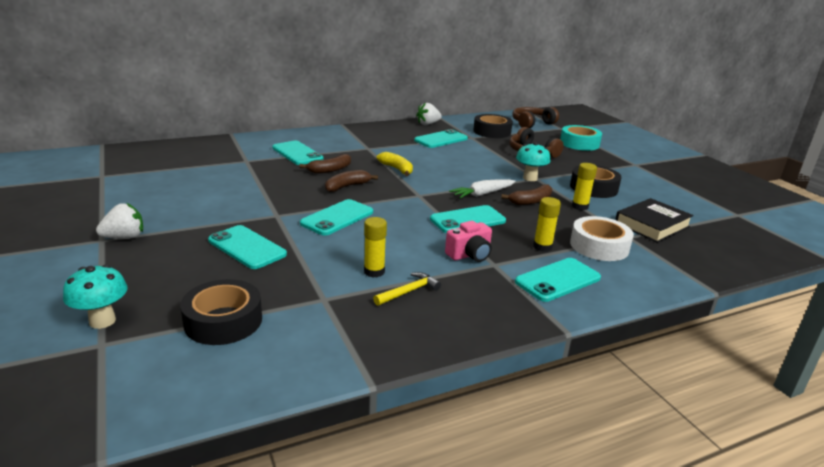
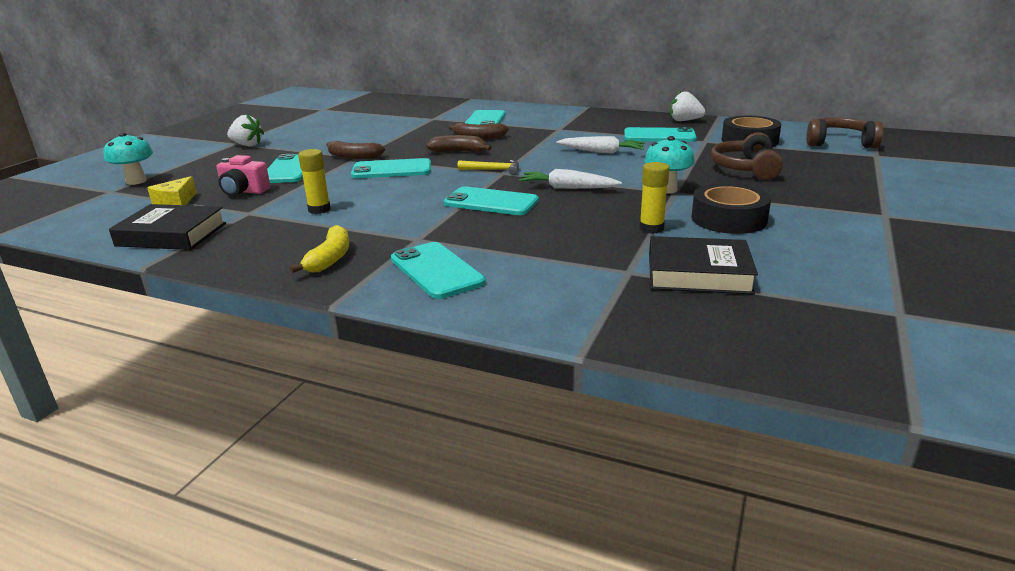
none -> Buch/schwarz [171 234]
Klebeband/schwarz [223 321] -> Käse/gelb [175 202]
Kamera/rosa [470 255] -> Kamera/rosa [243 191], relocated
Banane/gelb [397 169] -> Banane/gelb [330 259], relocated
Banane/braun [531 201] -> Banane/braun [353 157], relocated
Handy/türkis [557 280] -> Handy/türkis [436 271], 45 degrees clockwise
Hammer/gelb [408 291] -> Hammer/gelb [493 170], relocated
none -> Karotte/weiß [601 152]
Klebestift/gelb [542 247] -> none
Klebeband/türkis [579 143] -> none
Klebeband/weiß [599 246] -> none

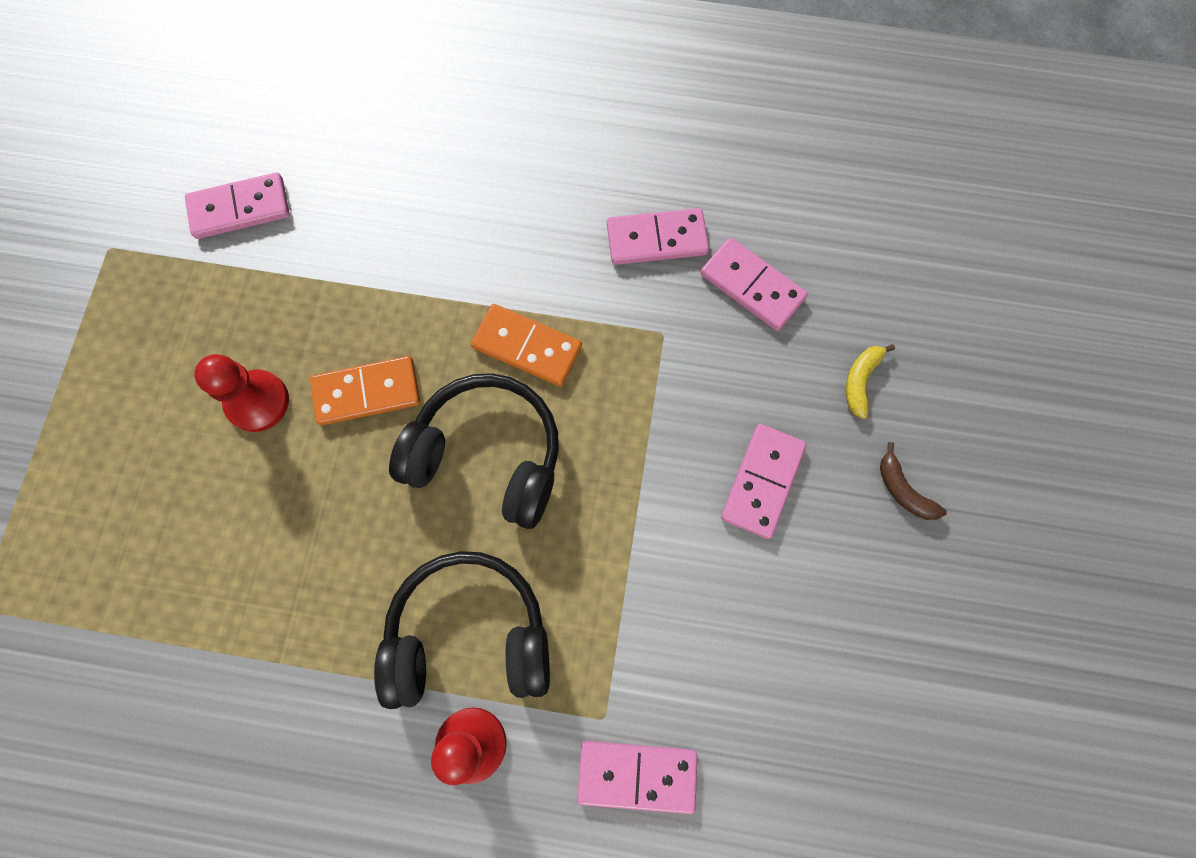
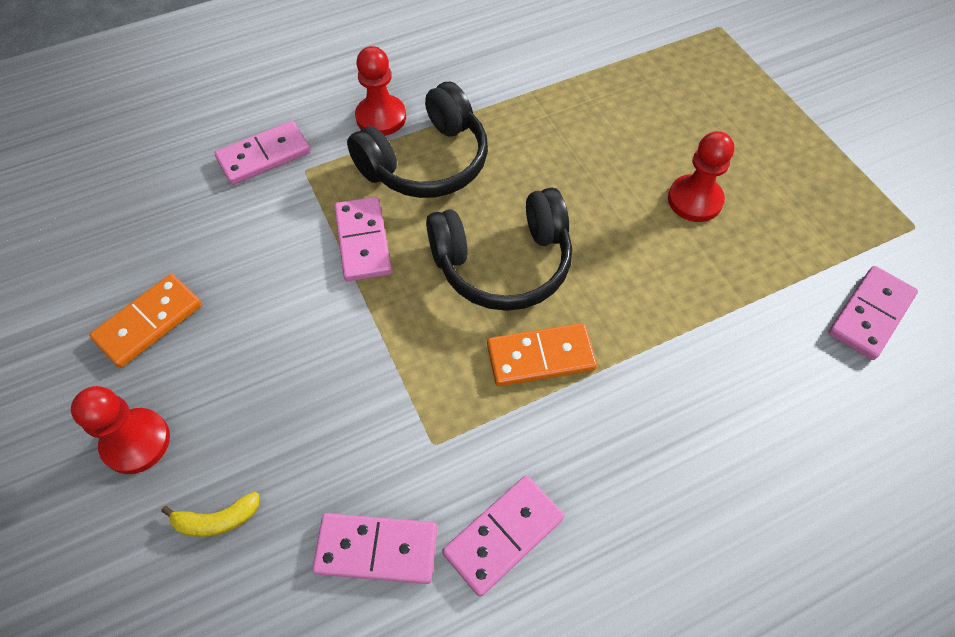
Banane/braun [903 490] -> Bauer/rot [136 442]
Dominostein/orange [367 392] -> Dominostein/orange [149 322], relocated
Banane/gelb [860 381] -> Banane/gelb [217 520], 90 degrees clockwise
Dominostein/rosa [762 482] -> Dominostein/rosa [363 241], relocated

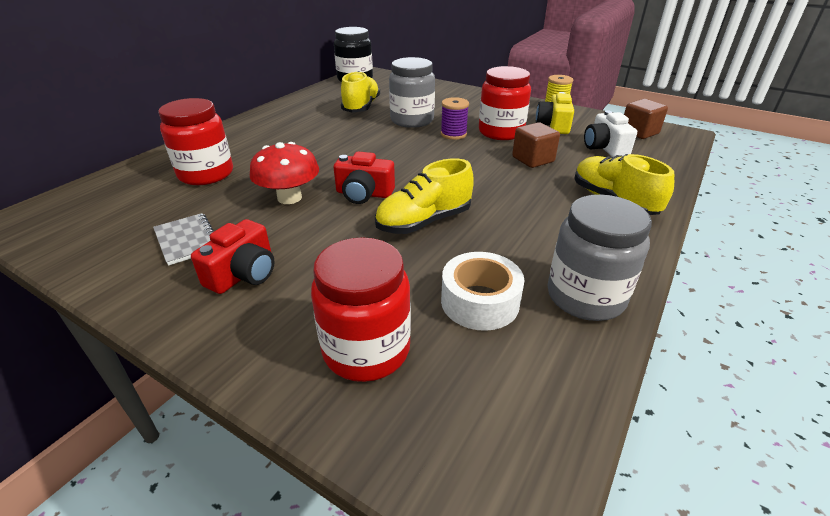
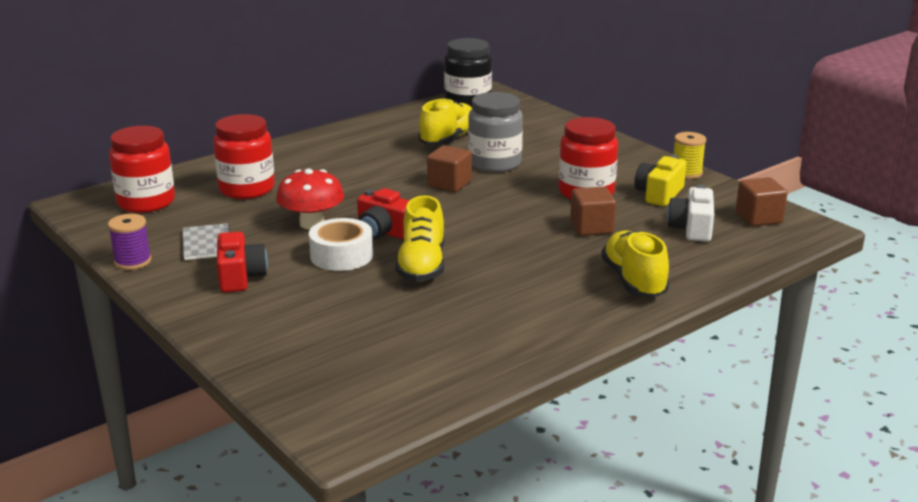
Garnrolle/lila [453 134] -> Garnrolle/lila [132 261], relocated
Einmachglas/rot [366 350] -> Einmachglas/rot [146 202], relocated
Kamera/rot [243 274] -> Kamera/rot [240 277], 60 degrees counterclockwise
Klebeband/weiß [480 302] -> Klebeband/weiß [341 256], relocated
Schuh/gelb [424 222] -> Schuh/gelb [422 266], 75 degrees counterclockwise
none -> Kubus/braun [449 184]
Einmachglas/grau [585 297] -> none

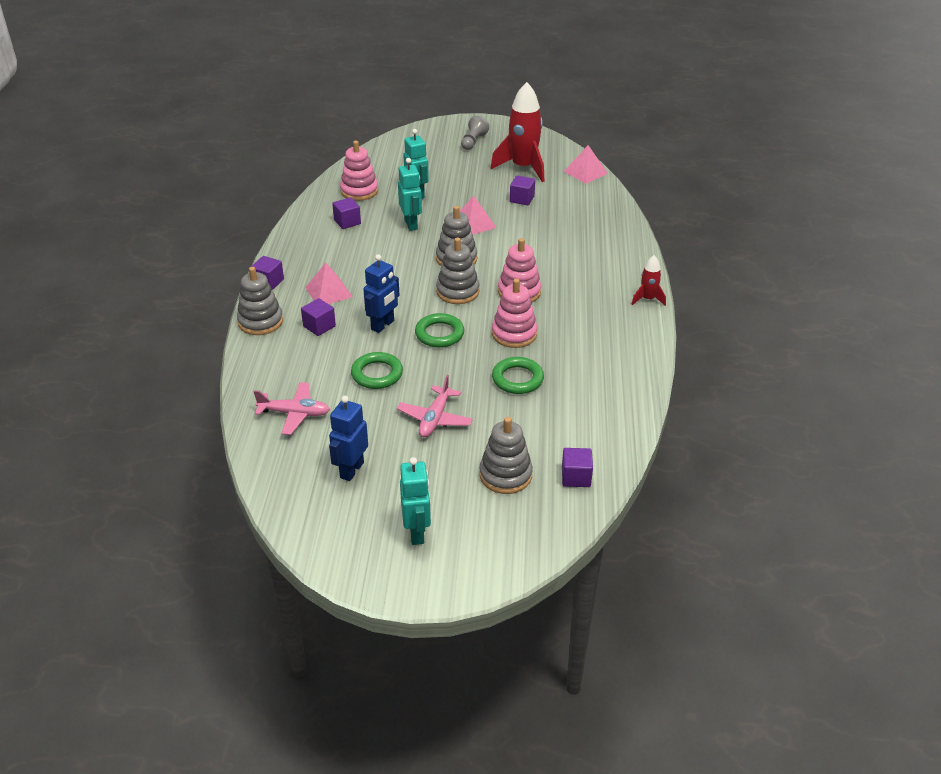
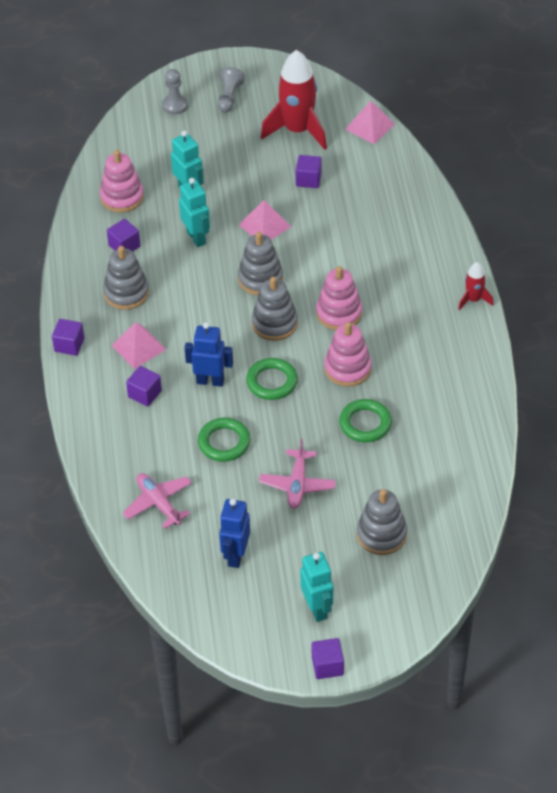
Stapelspielzeug/grau [260 322] -> Stapelspielzeug/grau [126 293], relocated
Flugzeug/rosa [294 413] -> Flugzeug/rosa [158 503], 120 degrees counterclockwise
none -> Bauer/grau [175 105]
Roboter/blau [383 325] -> Roboter/blau [210 381], 105 degrees counterclockwise
Kubus/lila [576 477] -> Kubus/lila [327 666], relocated

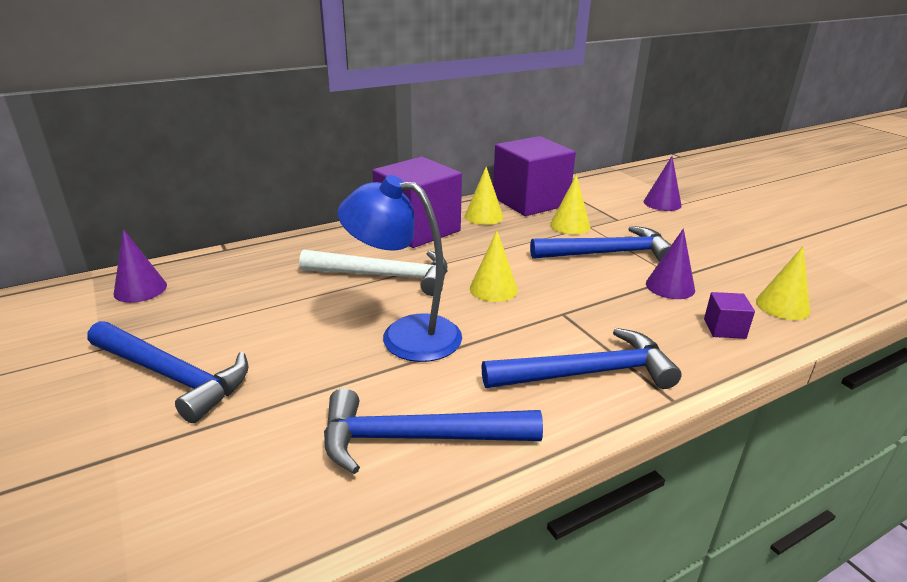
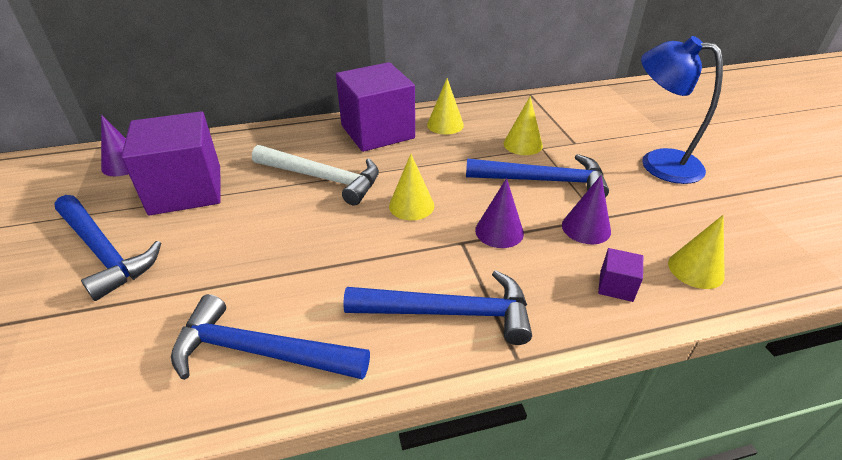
Kubus/lila [530 201] -> Kubus/lila [186 190], relocated
Kegel/lila [662 203] -> Kegel/lila [499 231], relocated
Lampe/blau [405 335] -> Lampe/blau [658 163], relocated

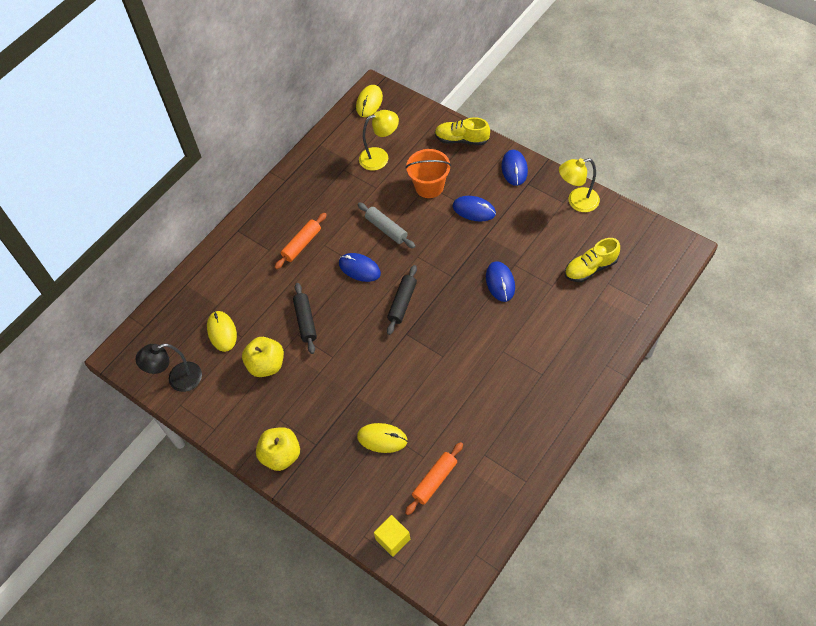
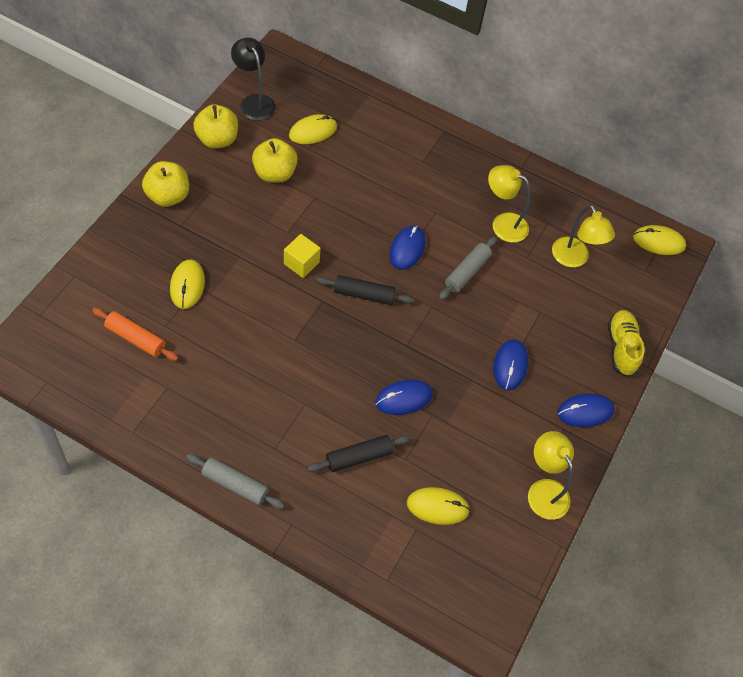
none -> Nudelholz/grau [235 485]
none -> Apfel/gelb [217 139]
Kubus/gelb [393 539] -> Kubus/gelb [301 263], relocated
Nudelholz/schwarz [306 321] -> Nudelholz/schwarz [359 457], relocated
Schuh/gelb [590 268] -> Computermaus/gelb [437 507]
none -> Lampe/gelb [503 224]
Nudelholz/orange [302 244] -> none
Eimer/orange [429 186] -> none

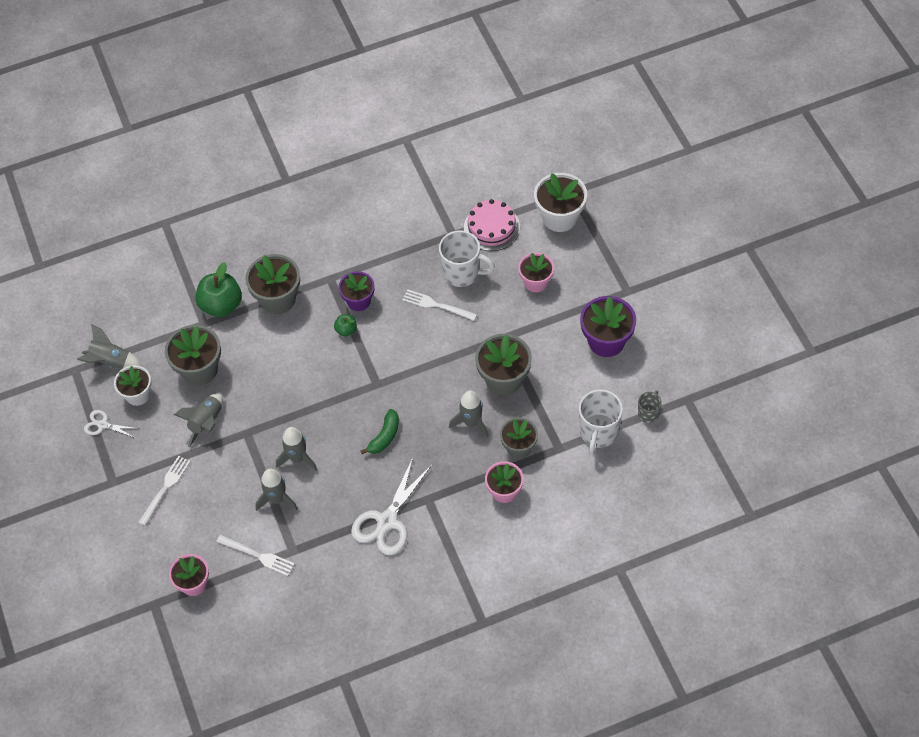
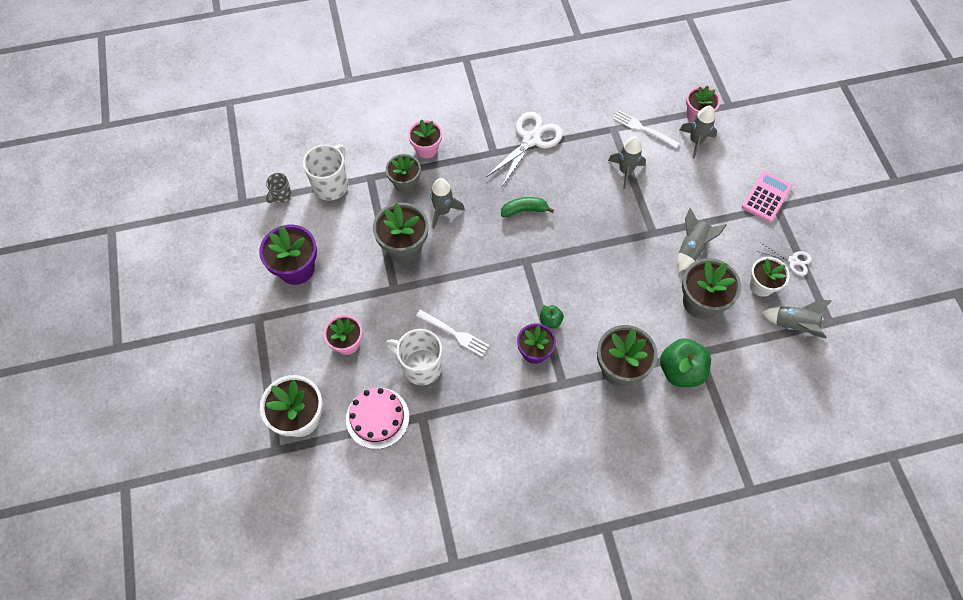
Banane/grün [384 436] -> Banane/grün [524 210], 45 degrees clockwise
Rakete/grau [298 458] -> Rakete/grau [696 141], relocated
none -> Taschenrechner/rosa [766 197]
Gabel/weiß [165 488] -> none

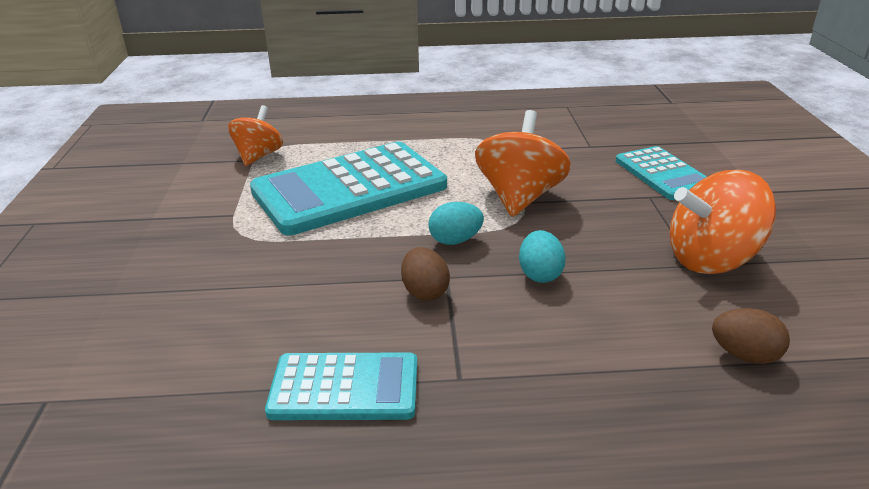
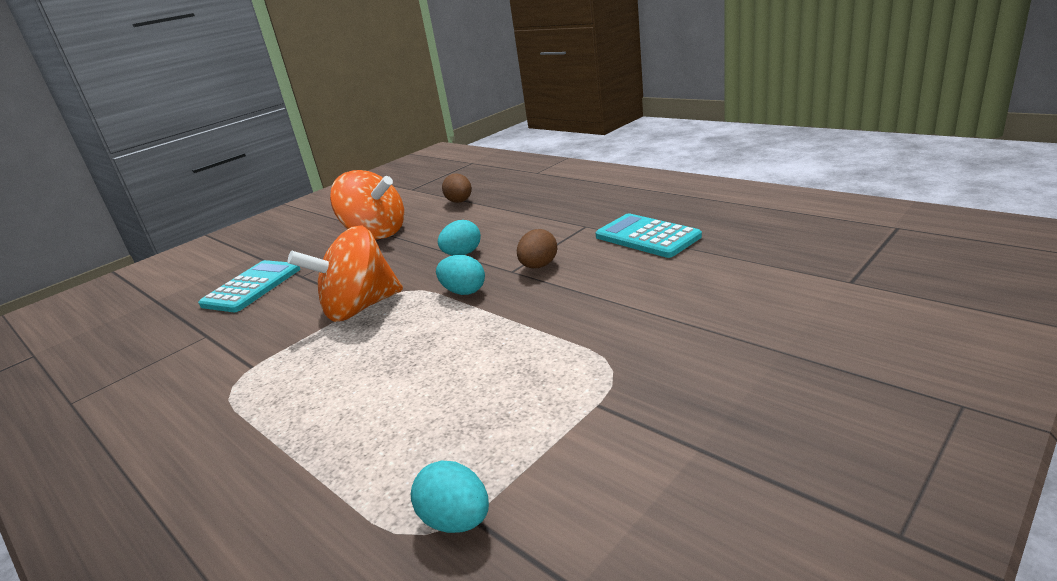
Kreisel/orange [258 156] -> Ei/türkis [456 520]
Taschenrechner/türkis [349 189] -> none

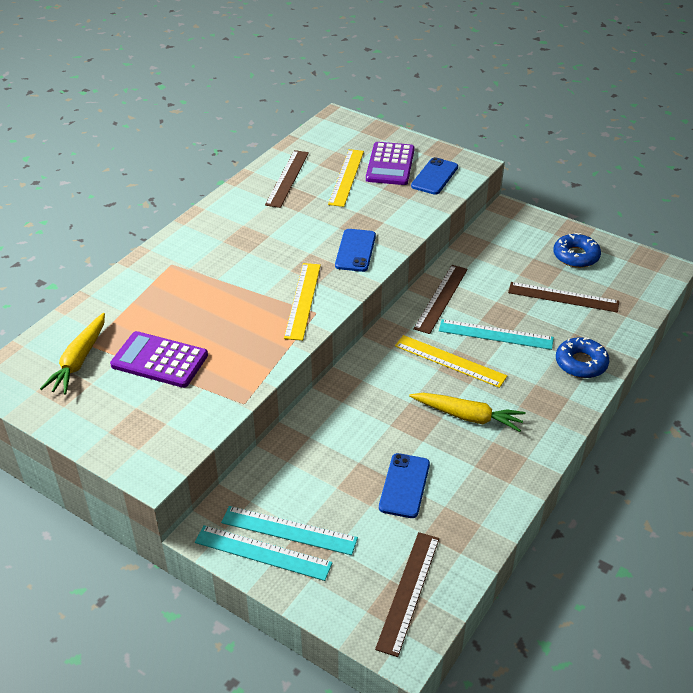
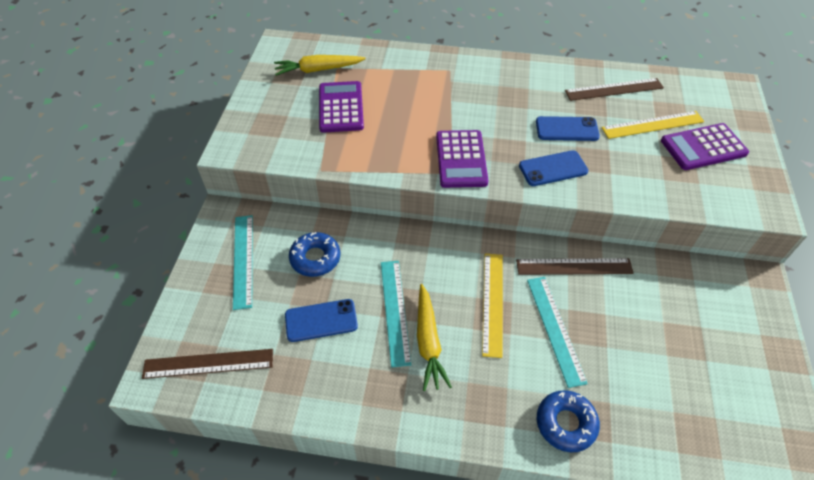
Donut/blau [576 256] -> Donut/blau [315 258], relocated
Lineal/türkis [262 553] -> Lineal/türkis [395 311], relocated
Lineal/gelb [303 300] -> Taschenrechner/lila [461 159]
Handy/blau [434 176] -> Handy/blau [567 129], relocated
Lineal/braun [563 297] -> none

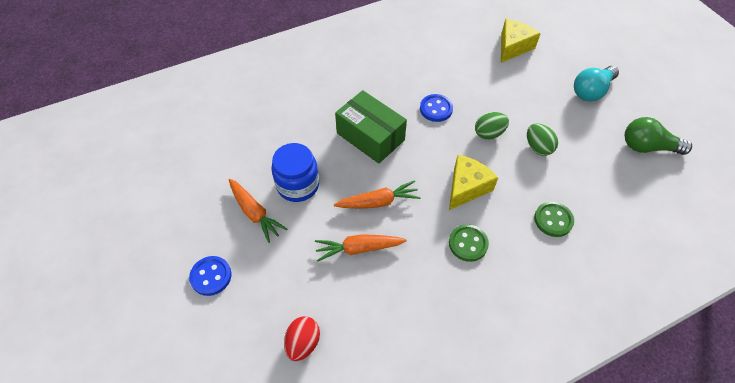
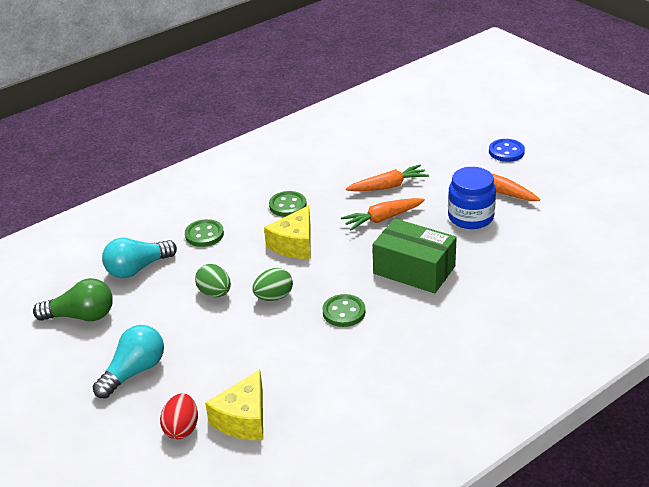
none -> Glühbirne/türkis [137 269]
Ei/rot [303 343] -> Ei/rot [181 429], relocated
Knopf/blau [436 109] -> Knopf/grün [344 312]

